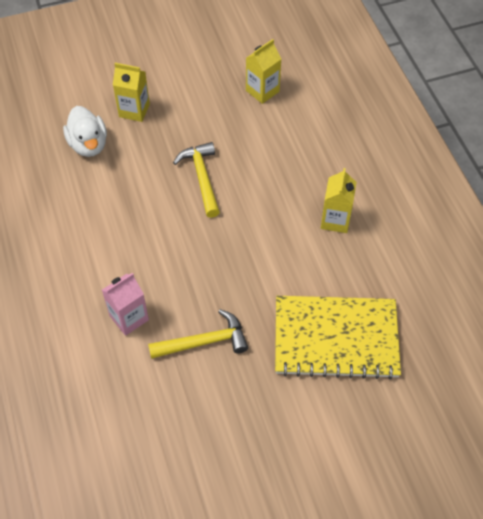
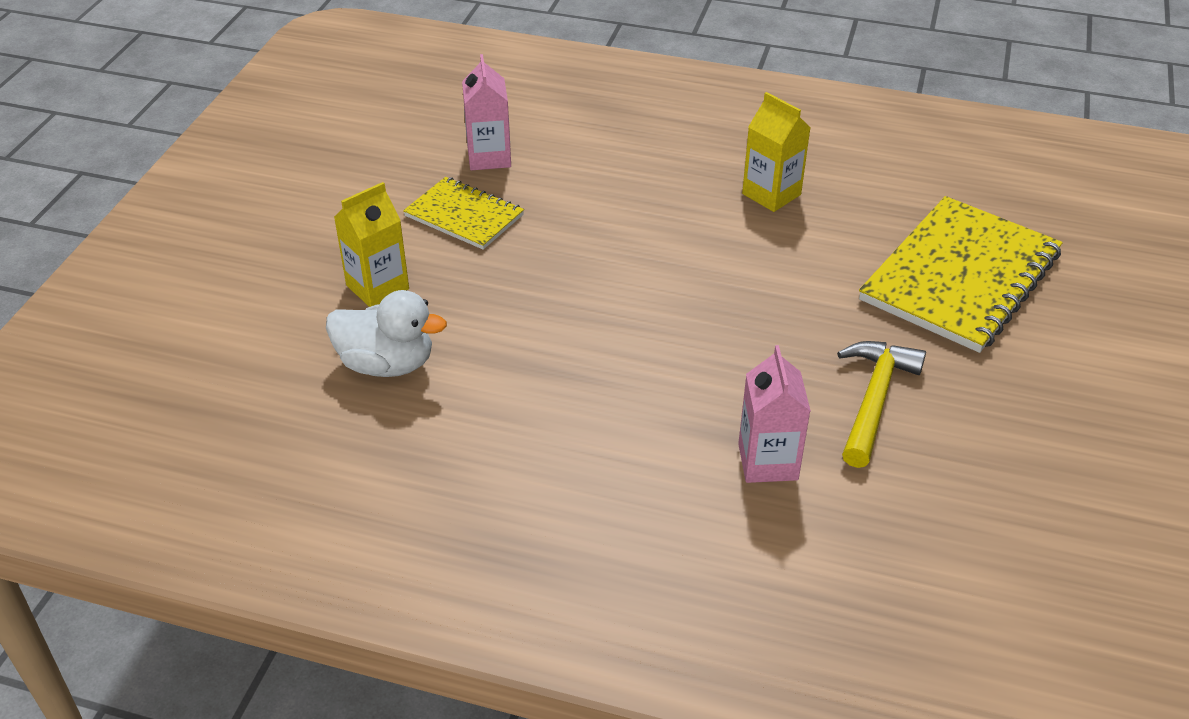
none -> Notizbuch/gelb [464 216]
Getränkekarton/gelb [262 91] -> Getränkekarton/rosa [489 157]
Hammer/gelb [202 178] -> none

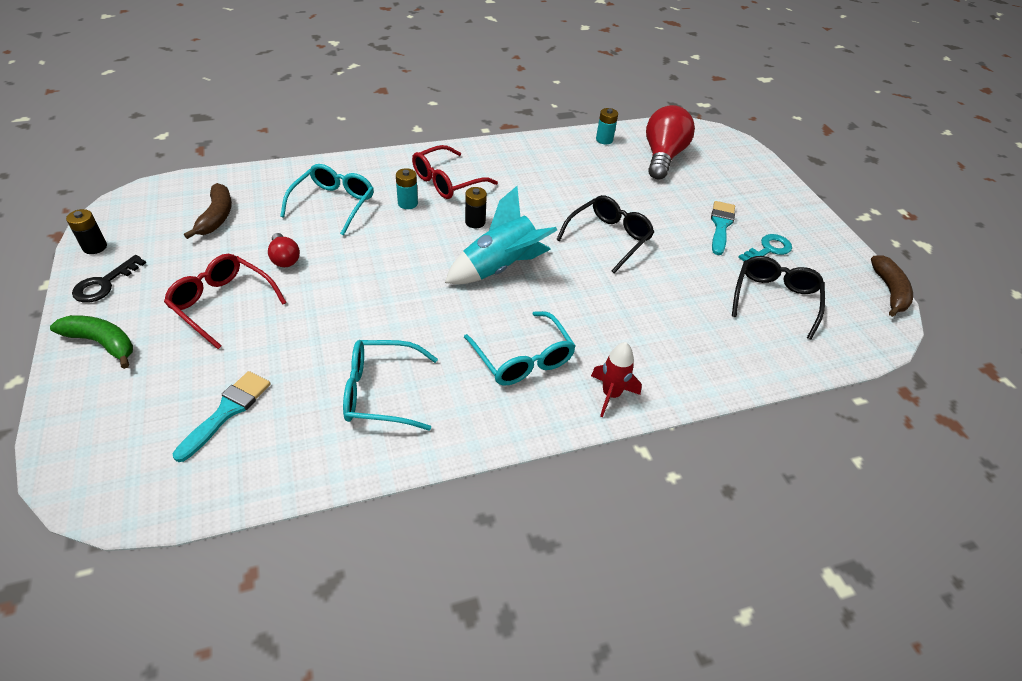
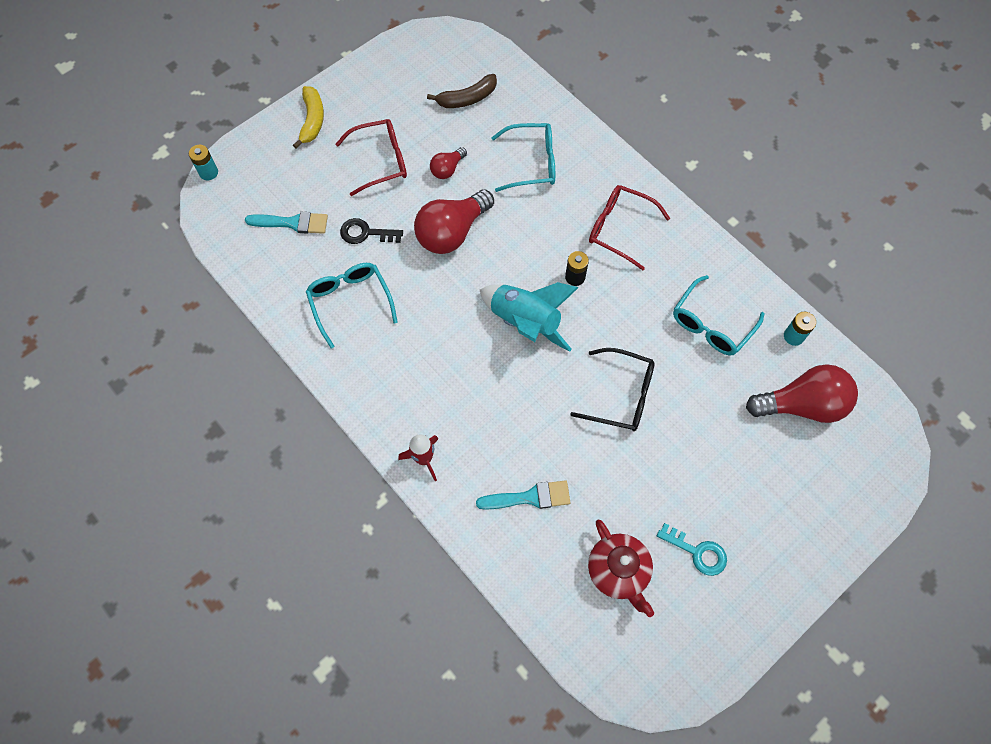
Batterie/türkis [407 203] -> Batterie/türkis [208 172], relocated
Banane/grün [102 343] -> Banane/gelb [312 120]
Brille/rot [222 304] -> Brille/rot [380 161], 60 degrees clockwise
Schlüssel/schwarz [104 284] -> Schlüssel/schwarz [366 233], relocated
none -> Glühbirne/rot [452 232]
Pinsel/türkis [721 225] -> Pinsel/türkis [529 497], relocated
Brille/schwarz [774 299] -> Teekanne/rot [618 571]
Brille/türkis [523 359] -> Brille/türkis [711 324], relocated
Batterie/schwarz [95 247] -> none
Banane/braun [889 291] -> none

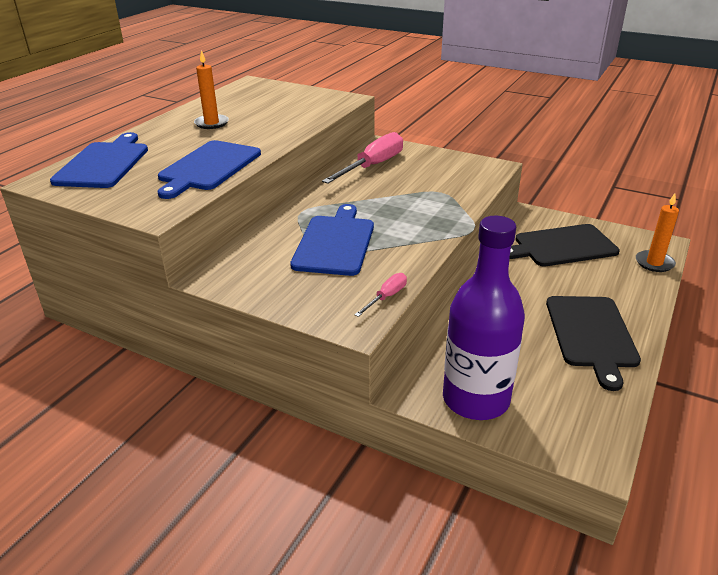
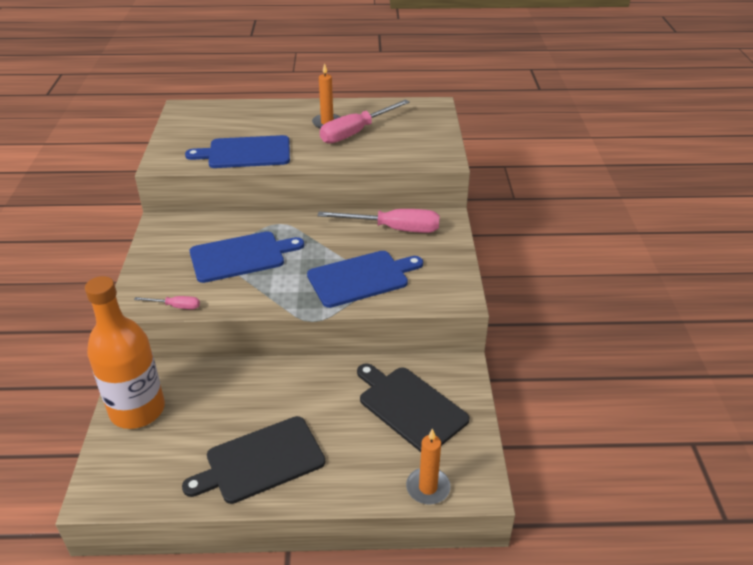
Flasche/lila [475 399] -> Flasche/orange [137 410]
Schneidebrett/blau [104 163] -> Schneidebrett/blau [361 278], relocated
none -> Schraubenzieher/rosa [356 132]

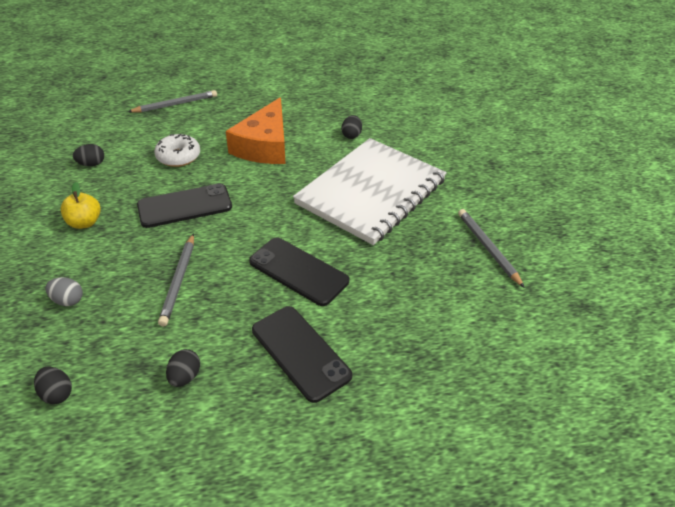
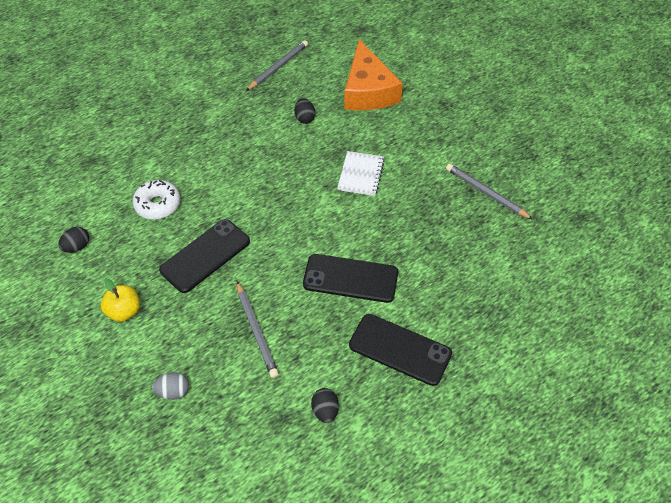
Bleistift/grau [175 104] -> Bleistift/grau [278 67], relocated
Notizbuch/weiß [371 192] -> Notizbuch/weiß [361 174], x0.41
Käse/orange [264 145] -> Käse/orange [368 90], relocated
Ei/schwarz [57 393] -> none

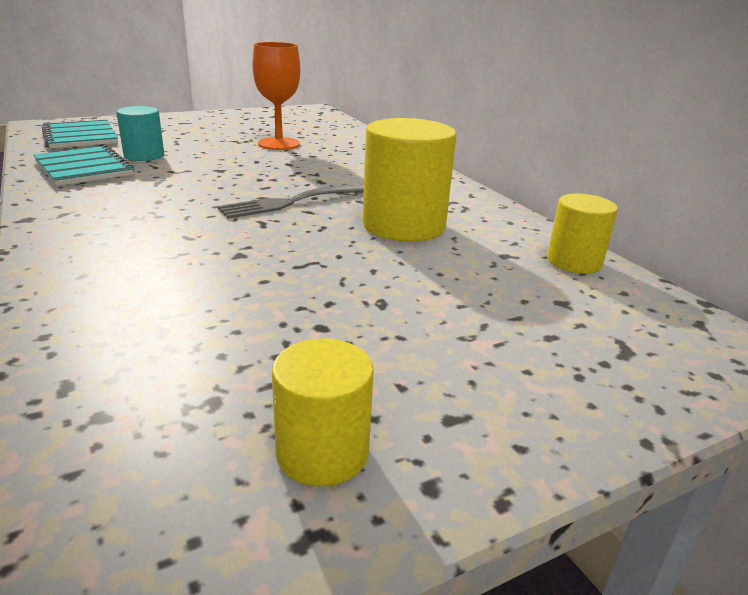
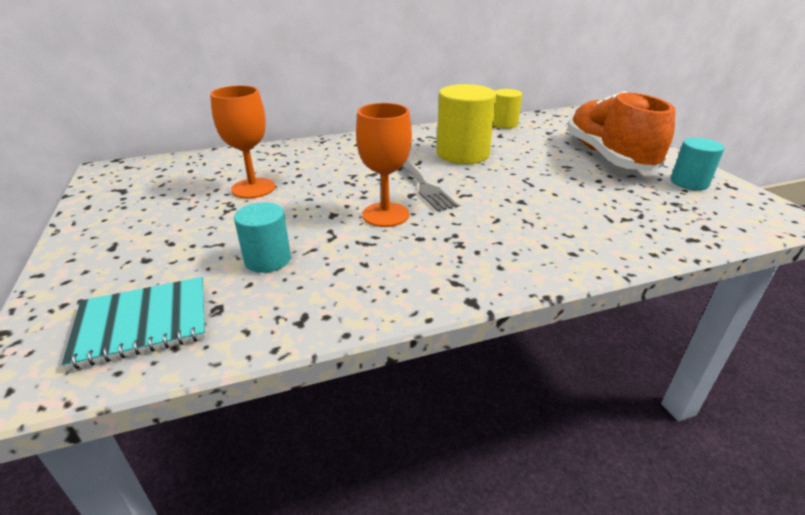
none -> Kelch/orange [385 215]
none -> Schuh/orange [608 157]
Vollzylinder/gelb [322 452] -> Vollzylinder/türkis [689 182]
Notizbuch/türkis [84 168] -> none

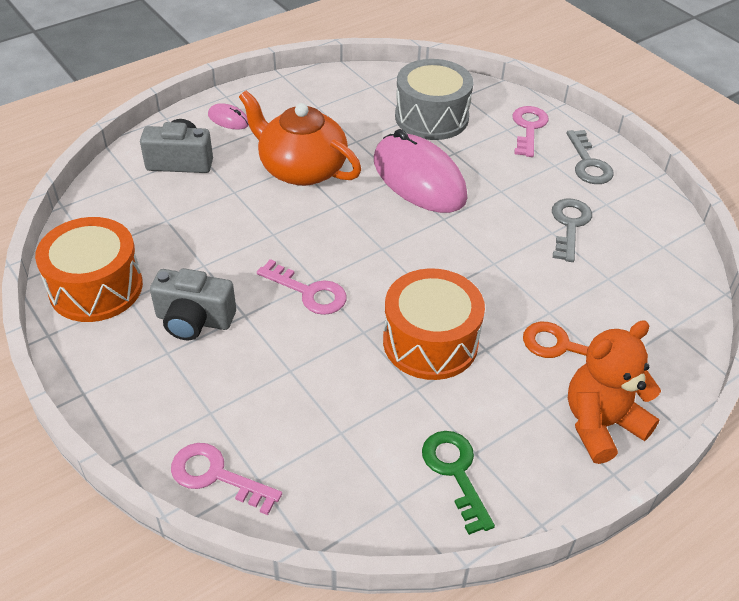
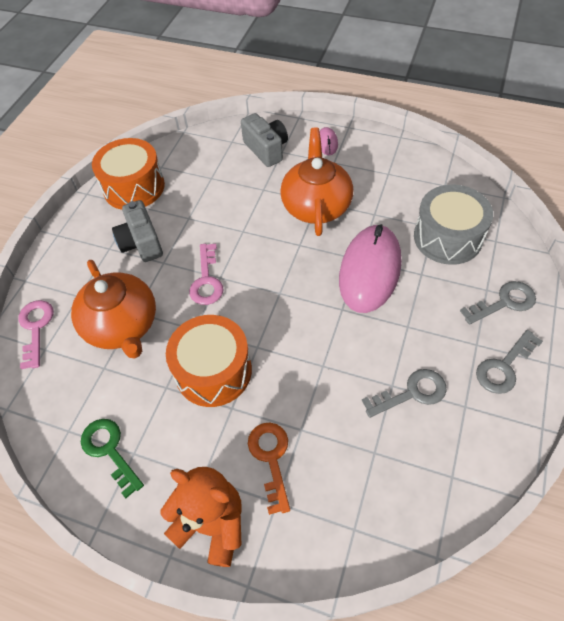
none -> Teekanne/orange [122 326]
Schlüssel/grün [455 472] -> Schlüssel/grün [110 450], 75 degrees counterclockwise
Schlüssel/rosa [529 128] -> Schlüssel/grau [504 303]

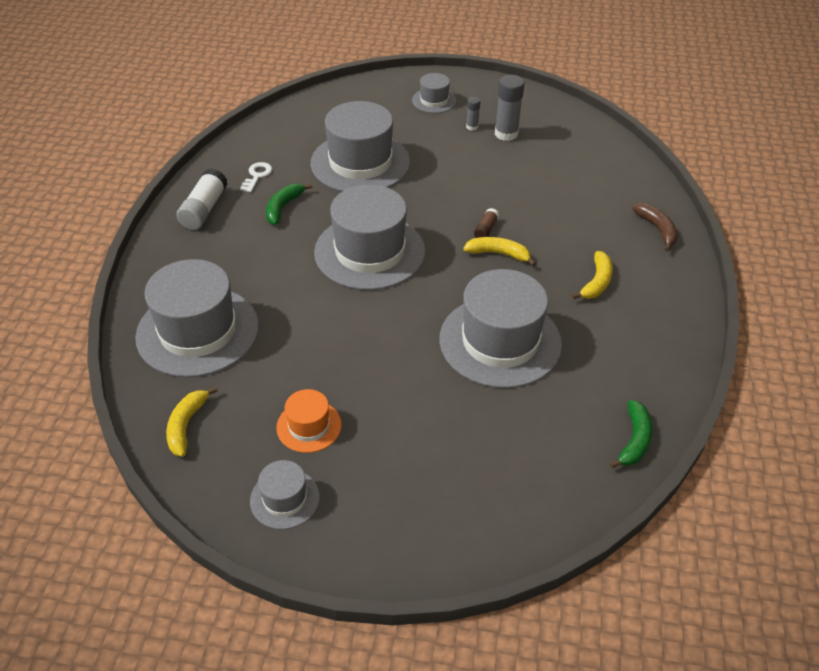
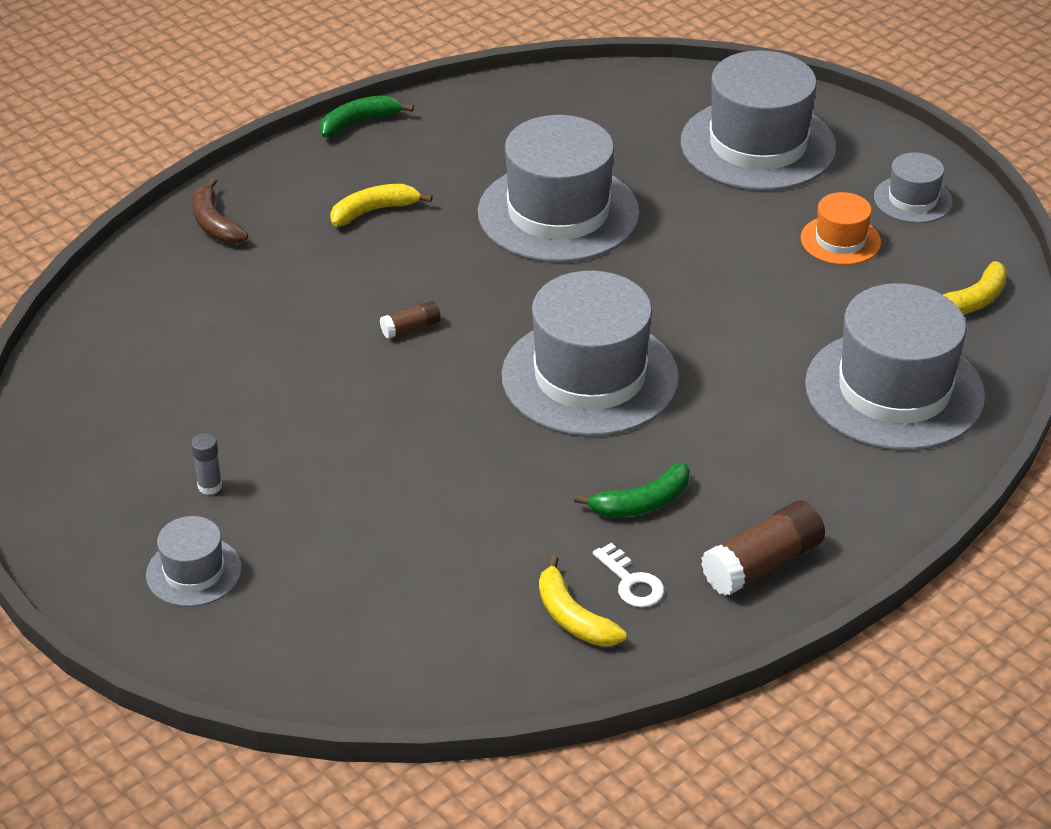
Banane/braun [657 229] -> Banane/braun [215 223], 45 degrees counterclockwise
Banane/grün [634 440] -> Banane/grün [359 122], relocated
Banane/gelb [499 254] -> Banane/gelb [573 617], relocated
Schlüssel/weiß [257 175] -> Schlüssel/weiß [631 582], 90 degrees counterclockwise
Hut/grau [360 163] -> Hut/grau [758 145], relocated
Klebestift/weiß [204 209] -> Klebestift/braun [762 564]
Klebestift/grau [506 134] -> none

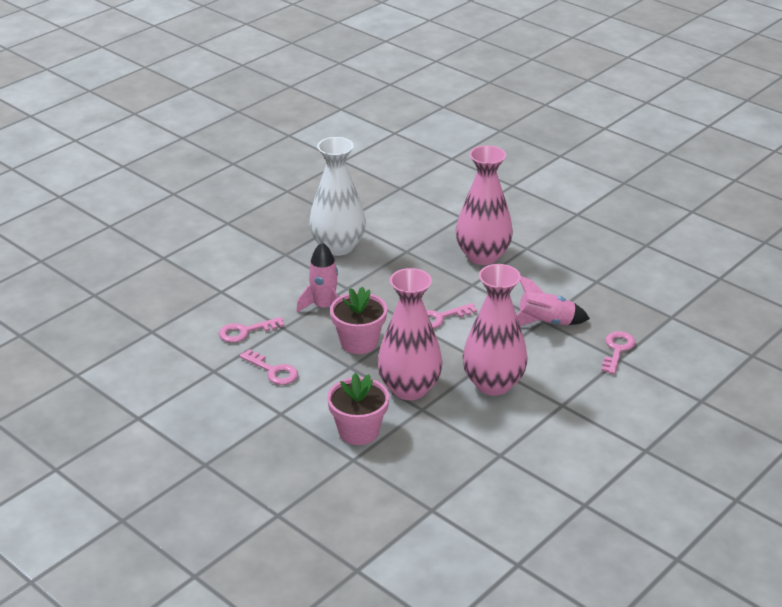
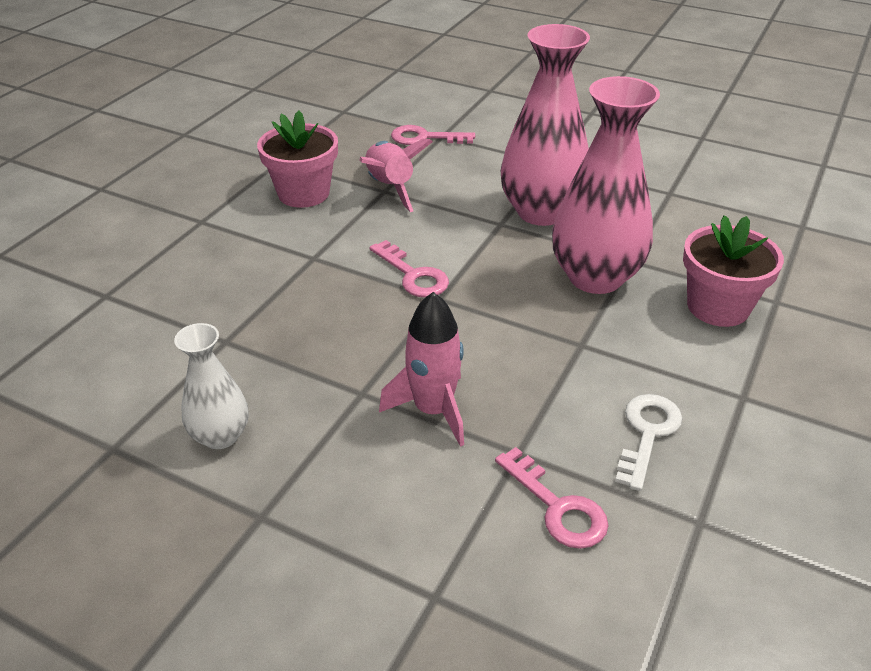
Vase/weiß [338 247] -> Vase/weiß [220 436], x0.54
Blumentopf/rosa [359 342] -> Blumentopf/rosa [303 193], relocated
Schlüssel/rosa [273 371] -> Schlüssel/weiß [647 433]
Vase/rosa [482 256] -> none

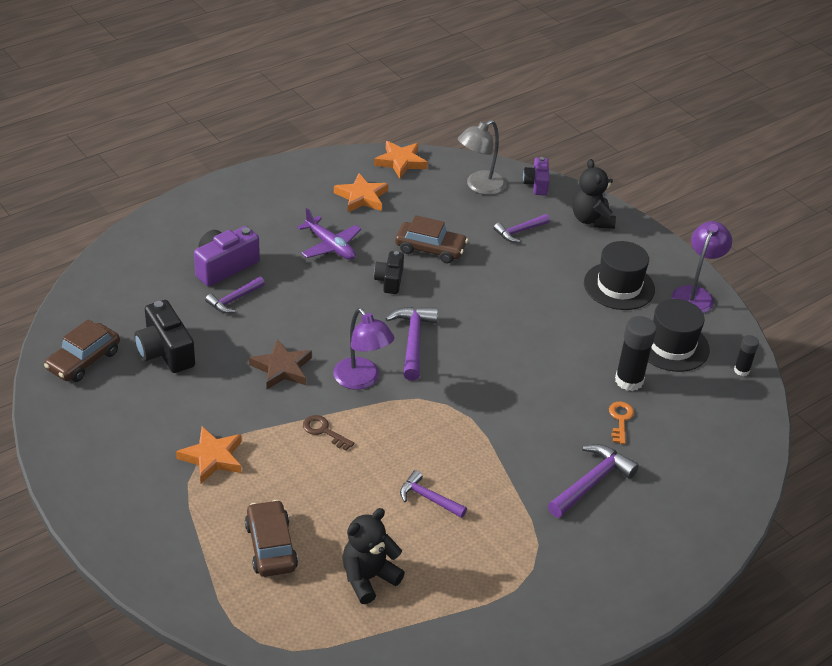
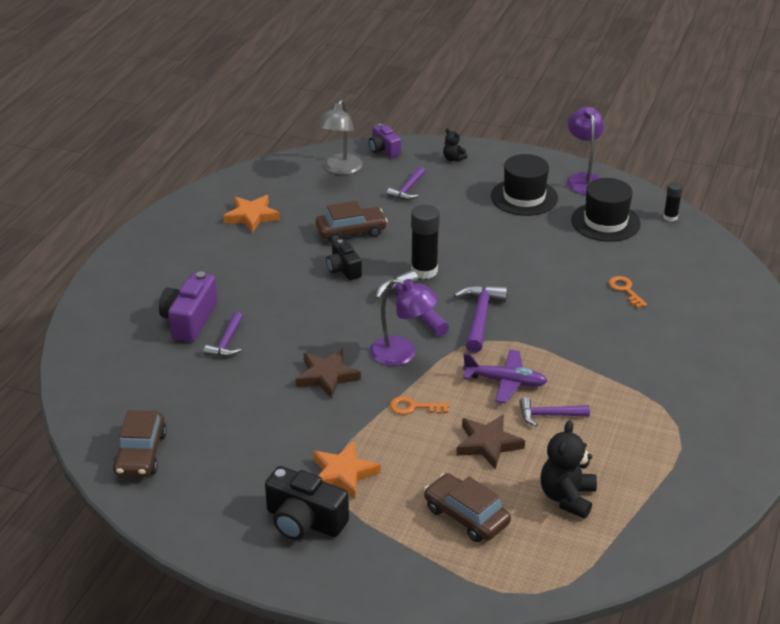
Kamera/schwarz [165 351] -> Kamera/schwarz [304 521], relocated
Schlüssel/braun [324 431] -> Schlüssel/orange [414 407]
Klebestift/schwarz [629 381] -> Klebestift/schwarz [424 271], relocated
Teddybär/schwarz [591 220] -> Teddybär/schwarz [453 158], x0.54
Hammer/lila [591 482] -> Hammer/lila [480 317], relocated
none -> Stern/braun [488 444]
Flugzeug/lila [330 246] -> Flugzeug/lila [505 382], relocated
Stern/orange [400 162] -> none

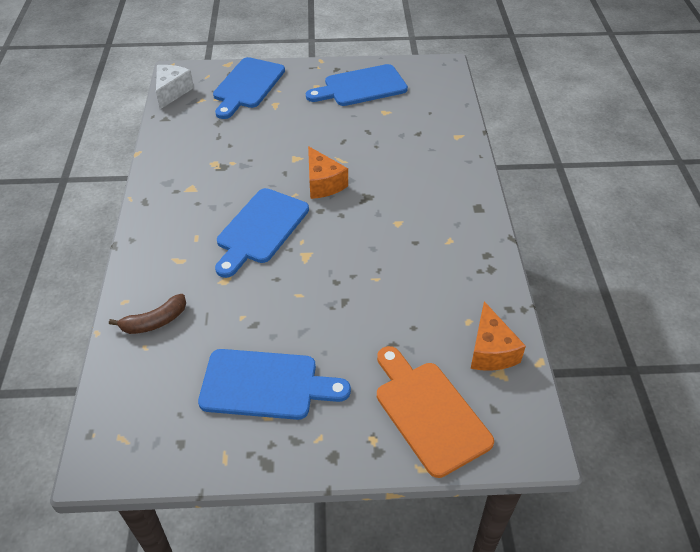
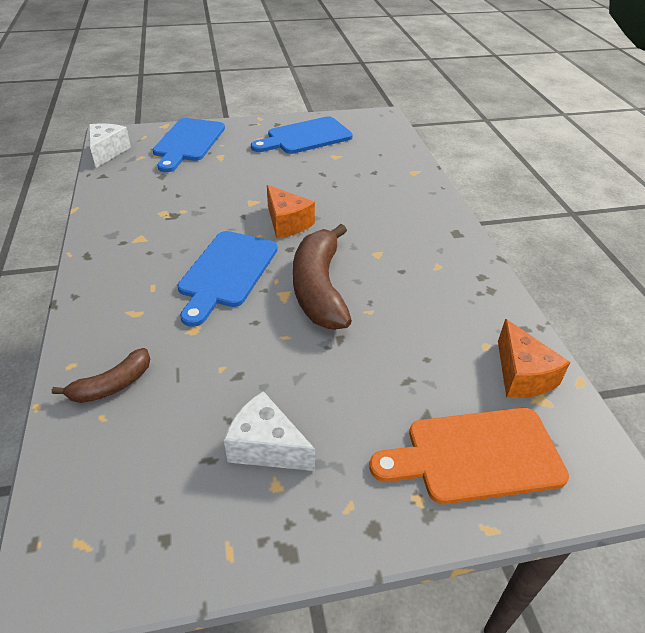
Schneidebrett/blau [265 385] -> Käse/weiß [266 446]
none -> Banane/braun [319 288]
Schneidebrett/orange [429 412] -> Schneidebrett/orange [476 455], 60 degrees counterclockwise

